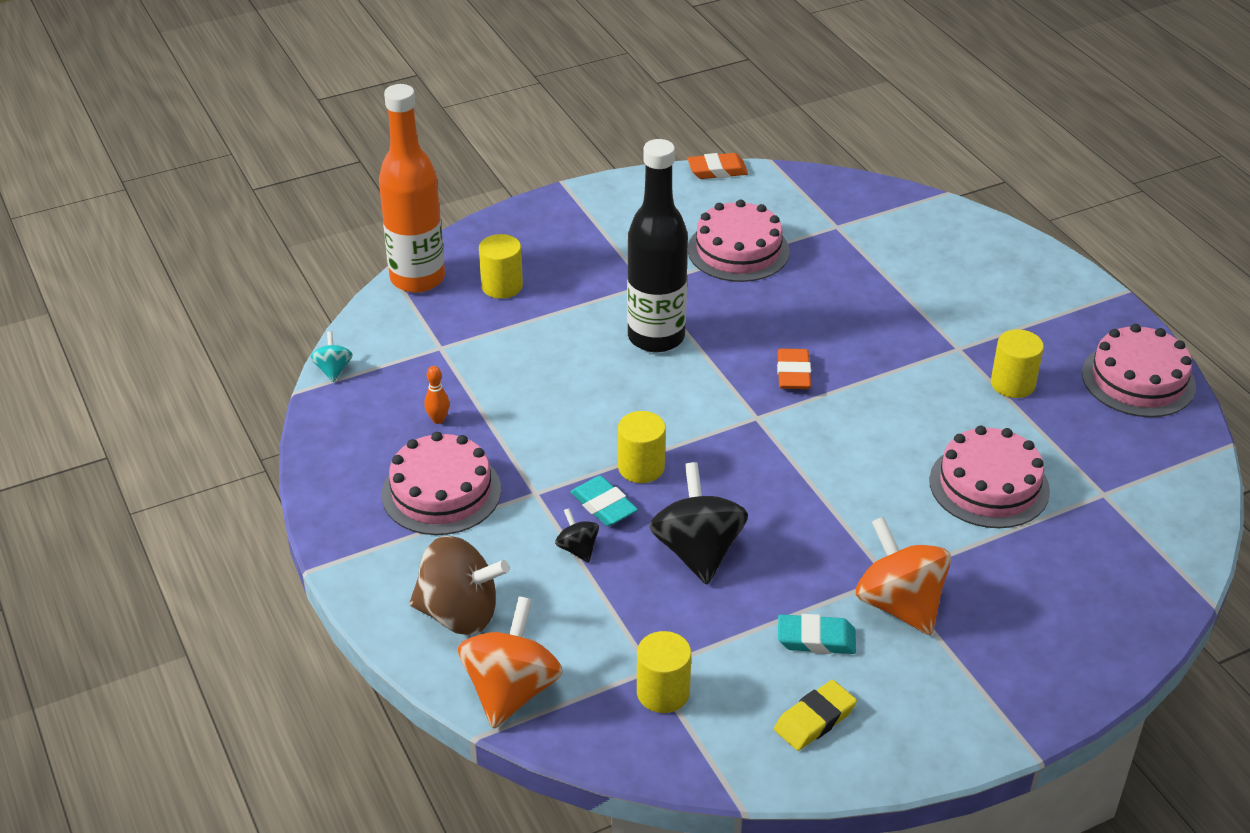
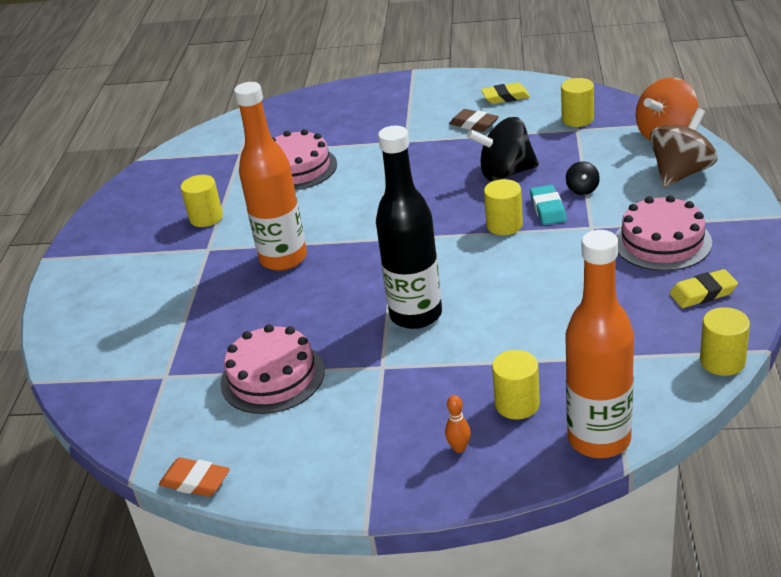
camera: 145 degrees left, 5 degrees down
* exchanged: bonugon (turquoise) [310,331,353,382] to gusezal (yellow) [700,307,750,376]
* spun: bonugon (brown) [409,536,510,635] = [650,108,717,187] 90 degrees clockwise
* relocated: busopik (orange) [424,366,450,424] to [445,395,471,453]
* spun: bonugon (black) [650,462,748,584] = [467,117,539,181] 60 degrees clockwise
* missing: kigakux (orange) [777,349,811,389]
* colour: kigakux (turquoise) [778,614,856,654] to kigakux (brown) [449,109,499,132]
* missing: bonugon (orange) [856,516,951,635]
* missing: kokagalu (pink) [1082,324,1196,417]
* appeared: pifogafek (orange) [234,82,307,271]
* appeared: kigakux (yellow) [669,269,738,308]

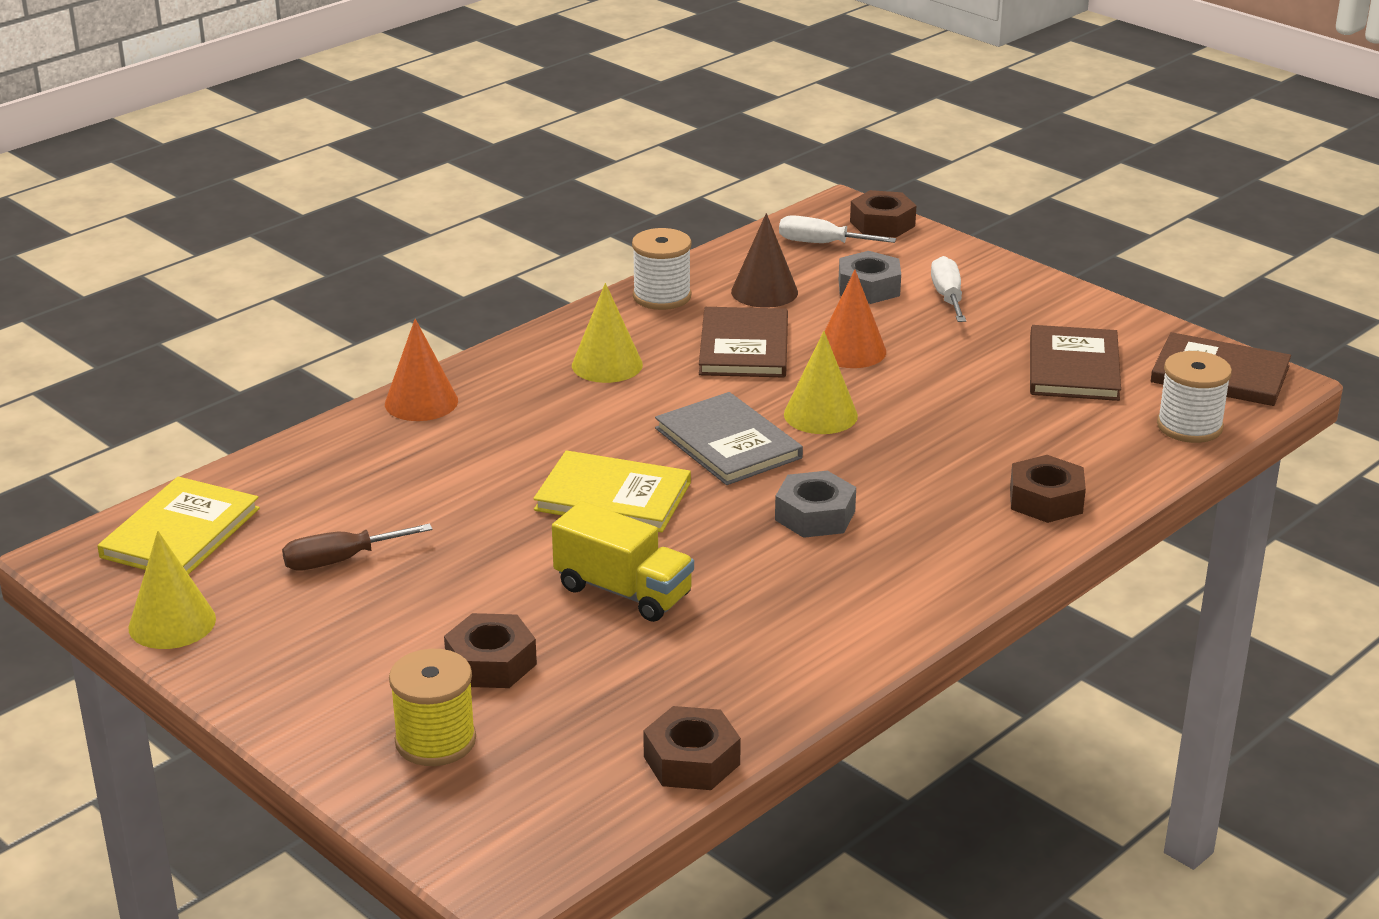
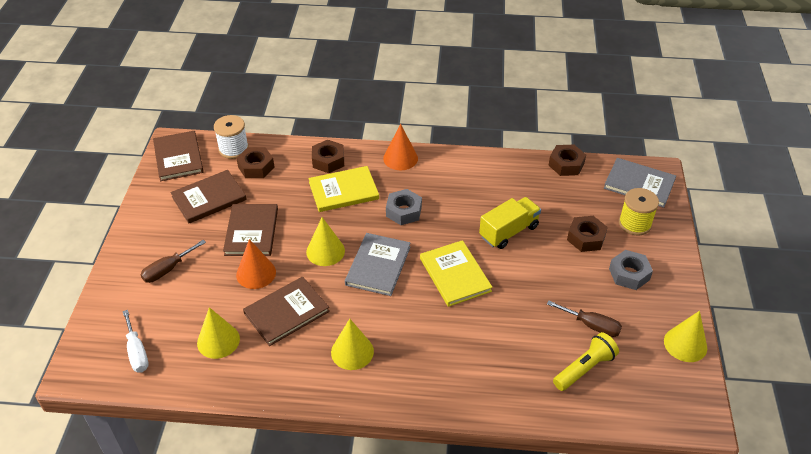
camera: 130 degrees left, 15 degrees up
* relocated: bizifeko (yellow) [98,476,260,574] to [309,166,379,212]
* relocated: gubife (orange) [385,319,458,421] to [383,124,418,170]
* spun: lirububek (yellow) [552,501,694,622] = [479,197,541,249] 60 degrees clockwise
* missing: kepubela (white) [632,228,691,310]
* colour: gubife (brown) [731,213,798,308] to gubife (yellow) [197,307,240,359]
* relocated: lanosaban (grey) [839,251,901,304] to [609,250,653,290]
* relocated: lanosaban (brown) [850,190,917,238] to [236,147,274,178]
* colour: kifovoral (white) [931,256,966,322] to kifovoral (brown) [140,240,206,283]
* appeared: bizifeko (brown) [223,204,278,256]
* appeared: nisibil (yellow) [553,332,619,391]
* appeared: bizifeko (grey) [604,158,676,208]

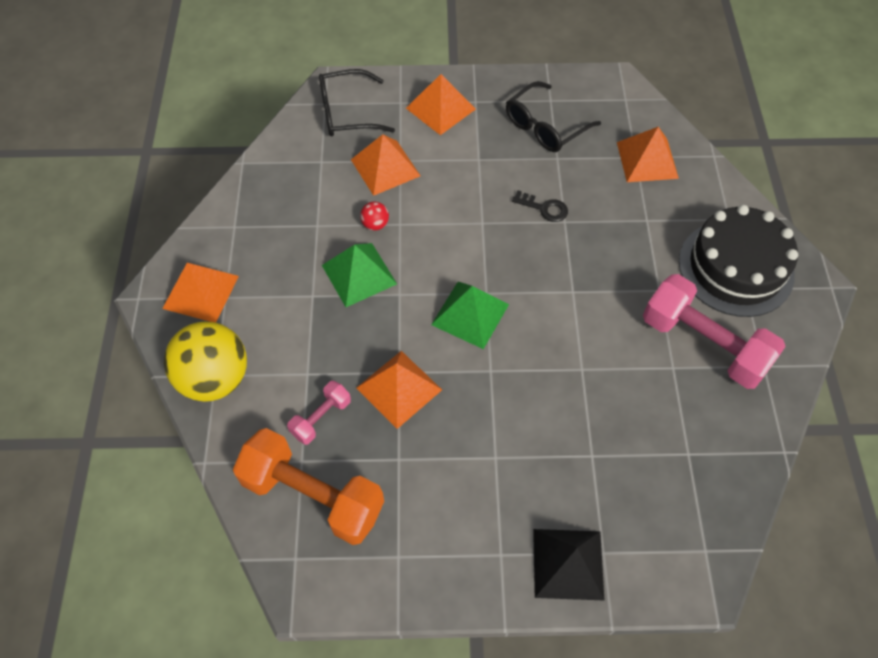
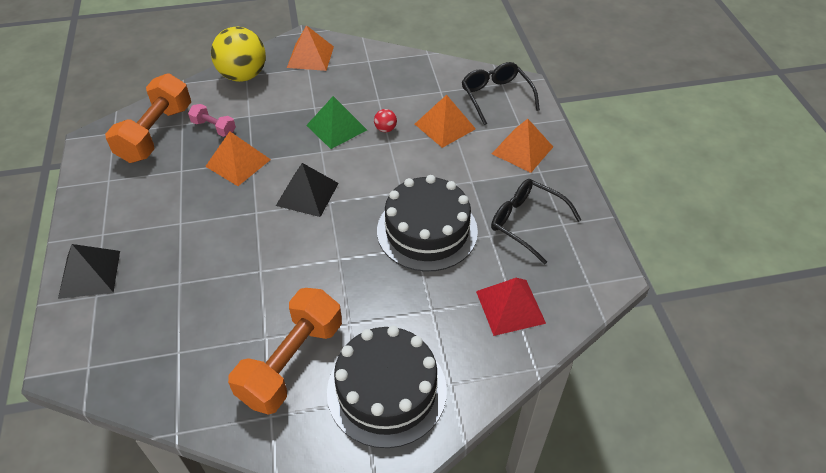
camera: 80 degrees right, 10 degrees down
* colour: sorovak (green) [431,282,509,349] to sorovak (black) [276,163,339,217]
* exchanged: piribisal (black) [512,190,568,222] to kokagalu (black) [377,175,478,272]
* colour: sorovak (orange) [617,127,679,182] to sorovak (red) [476,278,546,336]
* colour: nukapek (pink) [643,274,786,389] to nukapek (orange) [228,288,342,415]

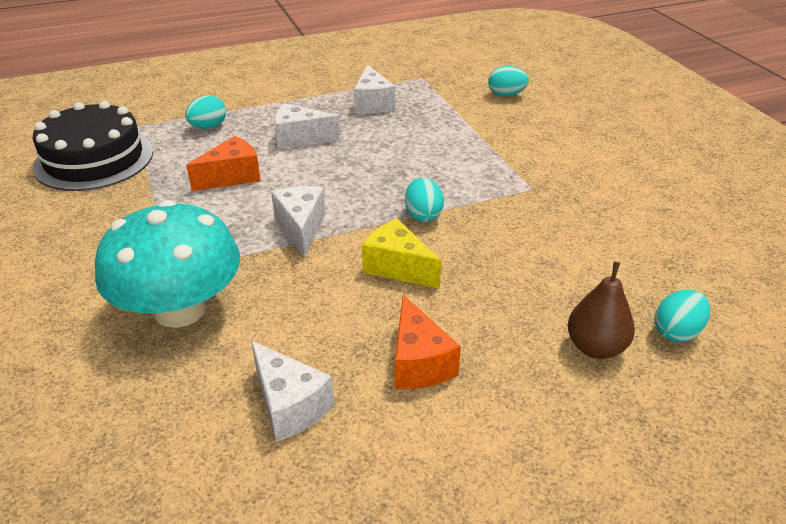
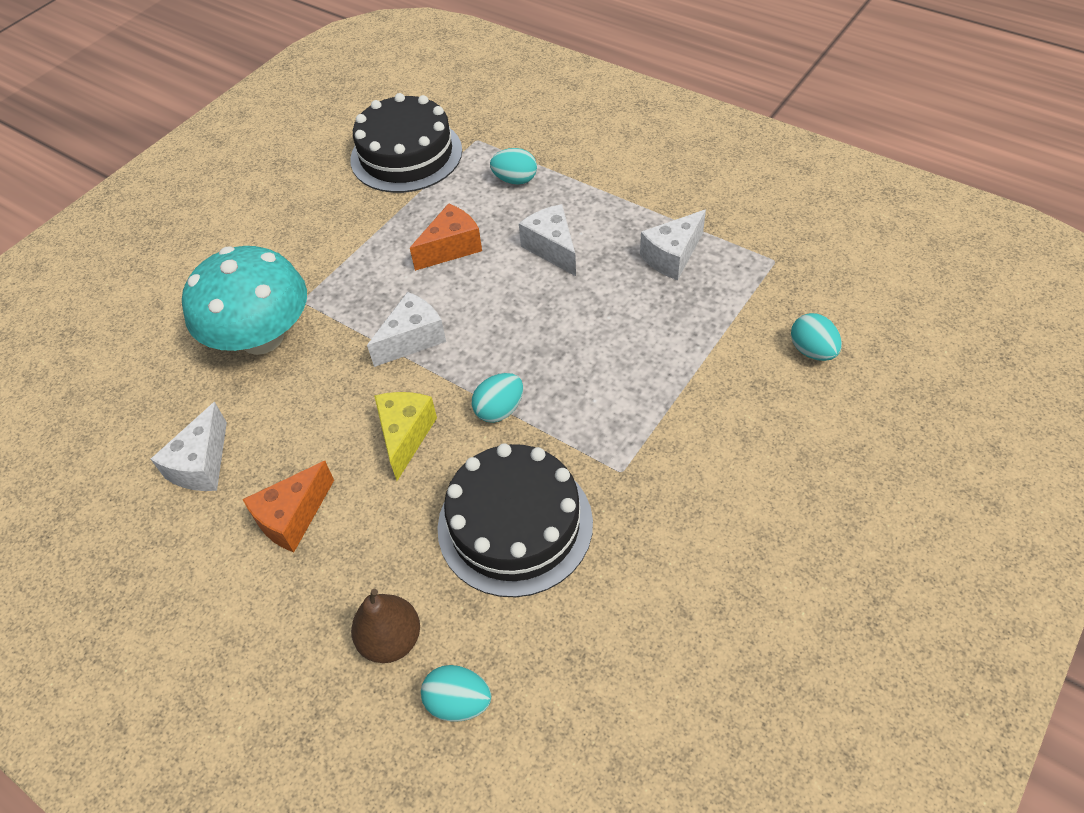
camera: 60 degrees right, 15 degrees up
* spun: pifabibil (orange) [186,136,261,191] = [410,203,482,271] 60 degrees counterclockwise
* appeared: kokagalu (black) [437,443,593,597]

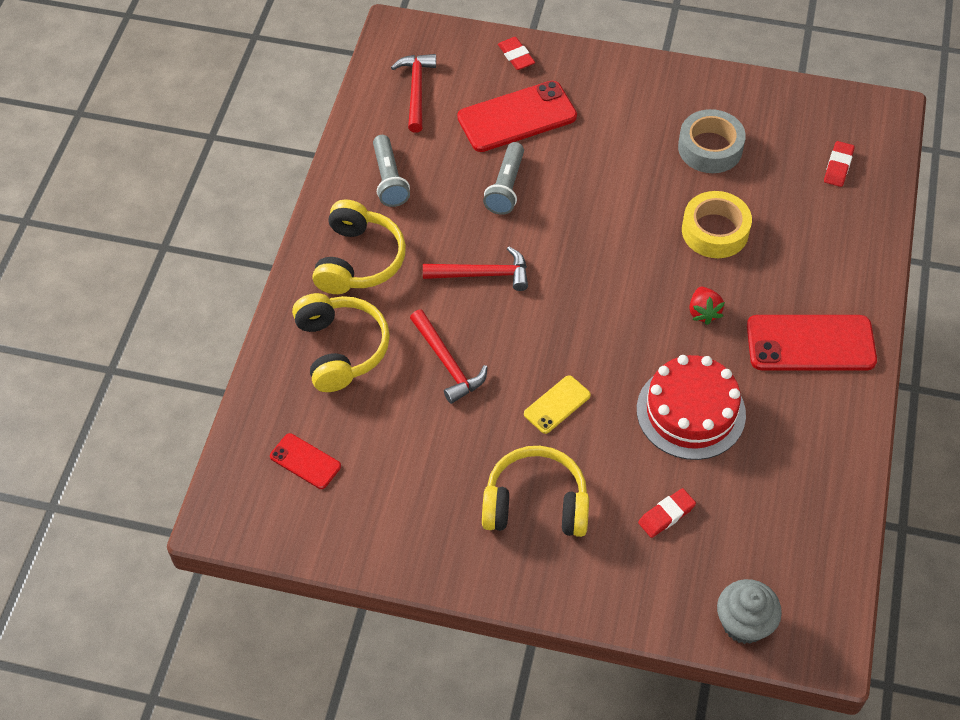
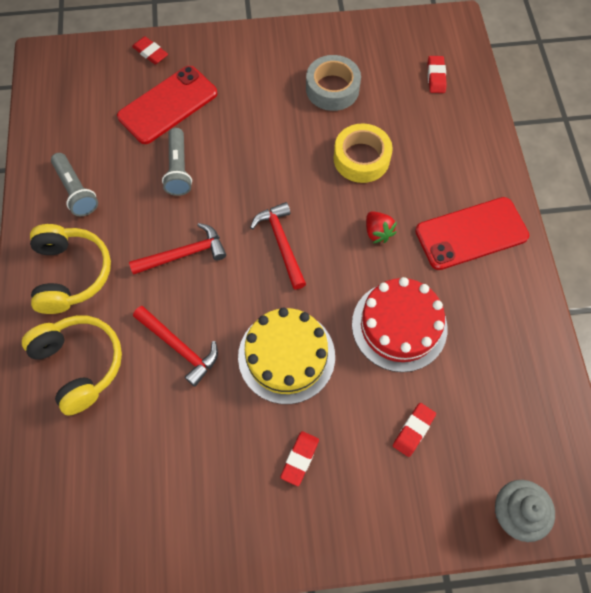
camera: 20 degrees left, 10 degrees up
* missing: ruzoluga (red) [270,433,341,489]
* relocated: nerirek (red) [391,54,436,132] to [250,202,306,290]
* exchanged: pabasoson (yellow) [482,446,589,537] to kigakux (red) [280,431,319,486]
* exchanged: ruzoluga (yellow) [524,375,591,434] to kokagalu (yellow) [238,308,335,404]

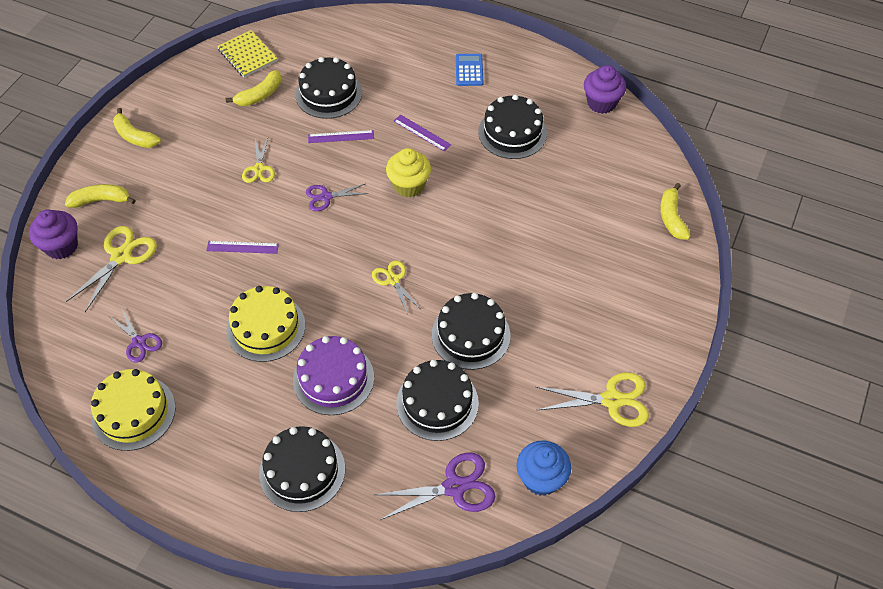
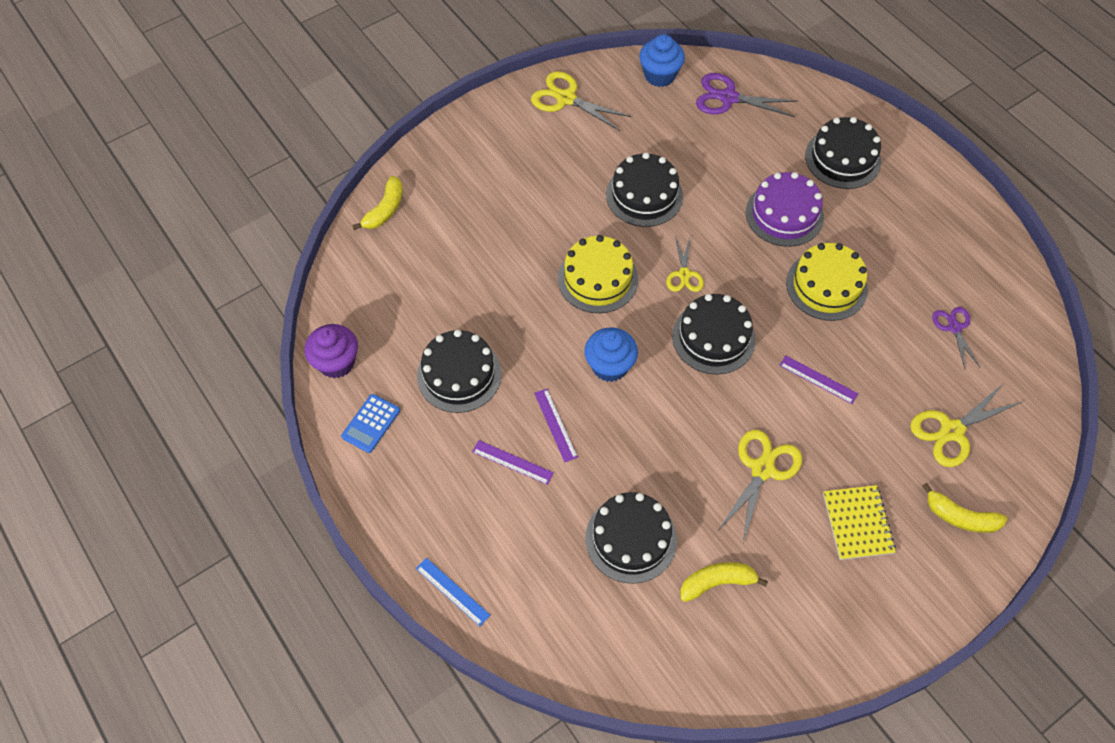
camera: 150 degrees left, 5 degrees up
* missing: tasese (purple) [29,209,78,259]
* relocated: kokagalu (yellow) [91,369,176,451] to [558,235,638,313]
* missing: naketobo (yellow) [113,108,161,148]
* relocated: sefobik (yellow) [217,30,278,77] to [823,485,896,560]
* size: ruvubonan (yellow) [242,138,275,183] = [719,430,802,543] x1.59
* missing: ruvubonan (purple) [306,184,369,211]
* relocated: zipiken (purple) [308,130,374,143] to [472,440,554,485]
* colour: tasese (yellow) [386,148,431,197] to tasese (blue) [584,327,638,382]
* relocated: kokagalu (black) [396,360,479,441] to [672,294,756,374]
* relocated: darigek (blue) [456,54,483,86] to [341,394,400,453]
* appeared: zipiken (blue) [416,558,490,626]

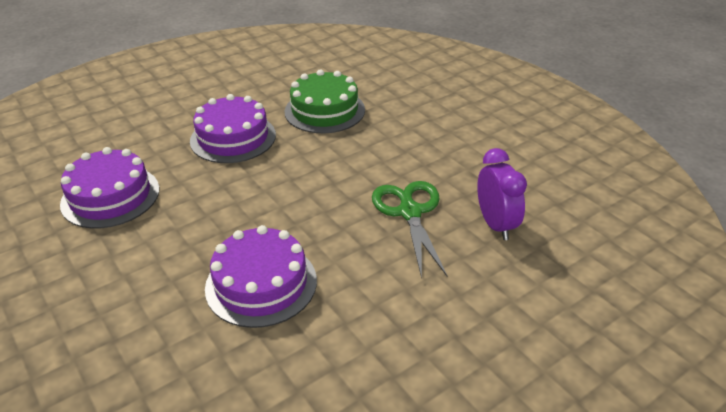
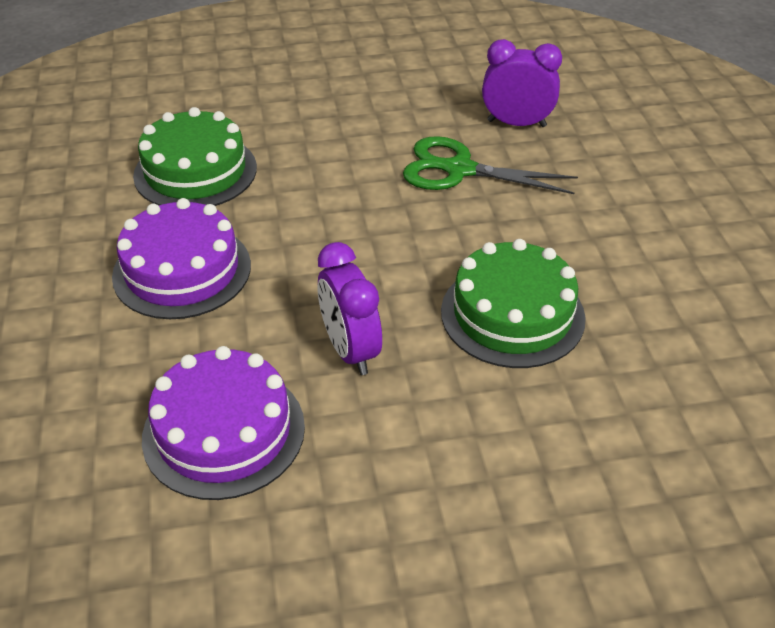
camera: 65 degrees left, 5 degrees up
* colour: kokagalu (purple) [205,225,317,328] to kokagalu (green) [441,239,586,368]
* appeared: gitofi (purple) [318,242,382,375]

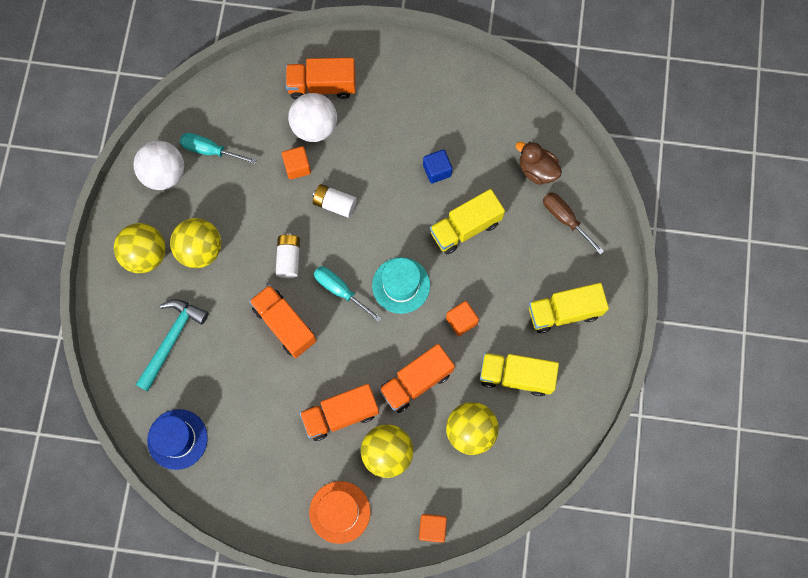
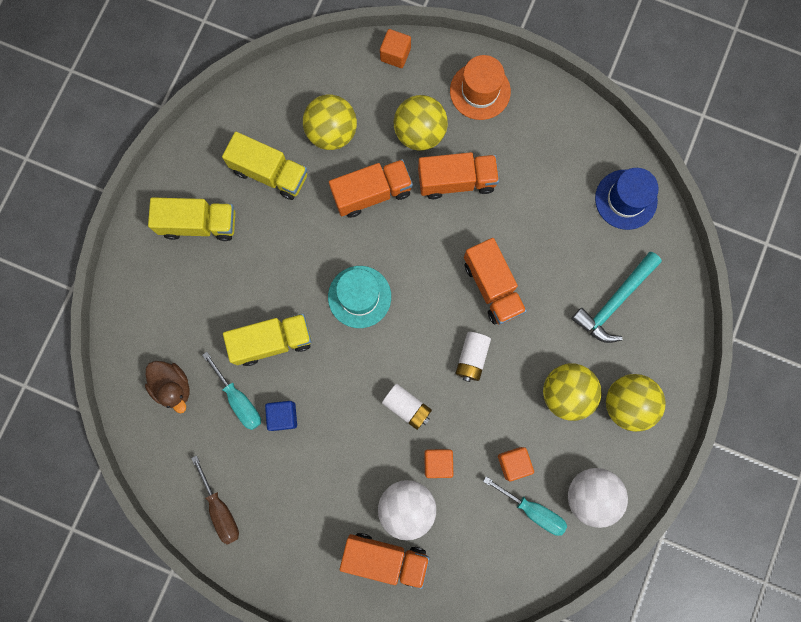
camera: 165 degrees left, 5 degrees up
* relocated: kifovoral (turquoise) [314,266,381,322] to [202,352,261,430]
* relocated: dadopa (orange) [446,301,479,336] to [498,447,534,481]
* relocated: kifovoral (brown) [543,192,604,255] to [191,455,239,545]

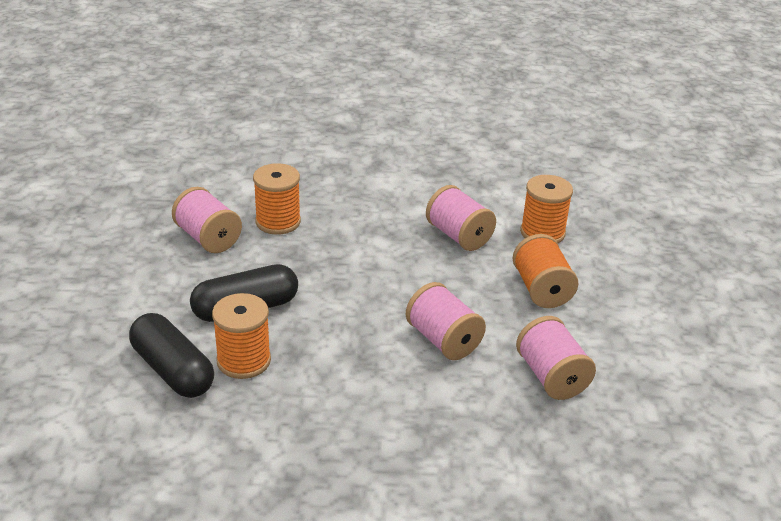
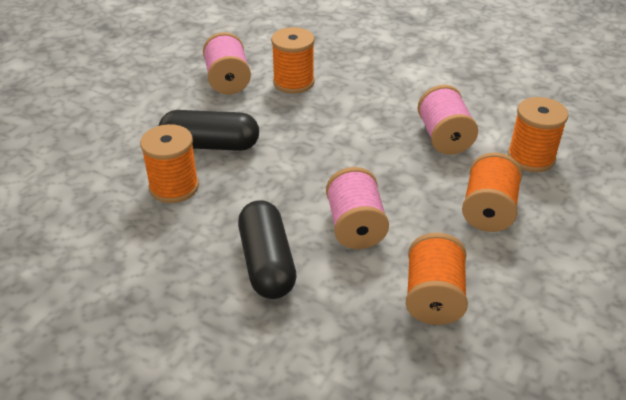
camera: 30 degrees right, 5 degrees up
* relocated: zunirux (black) [129,313,214,398] to [238,200,296,299]
* colour: kepubela (pink) [516,316,596,400] to kepubela (orange) [406,233,468,325]

